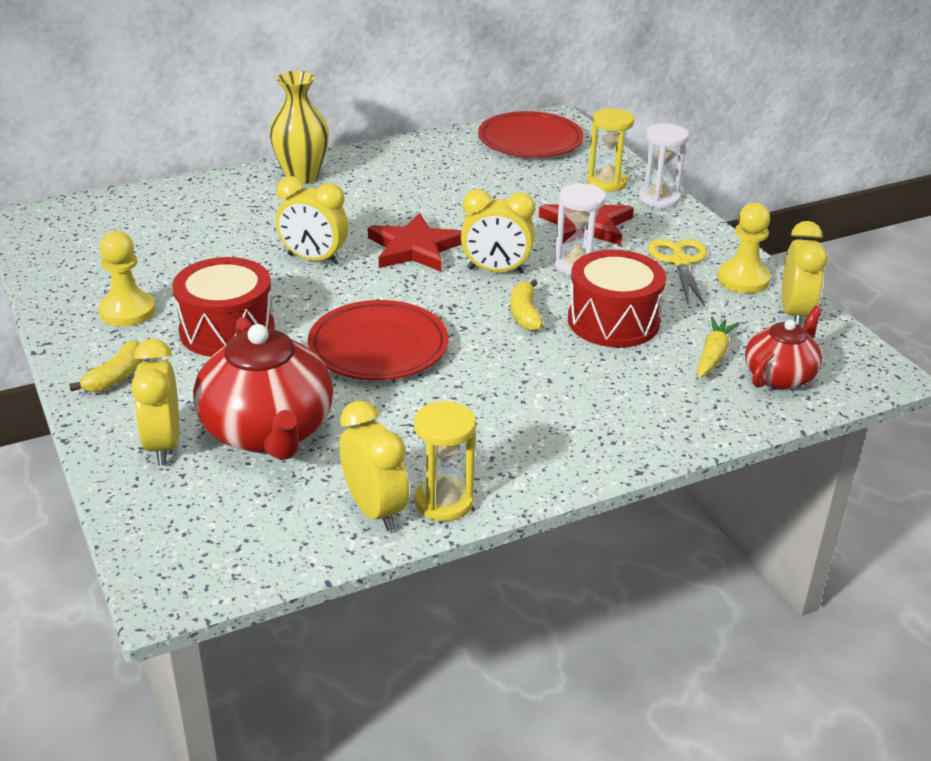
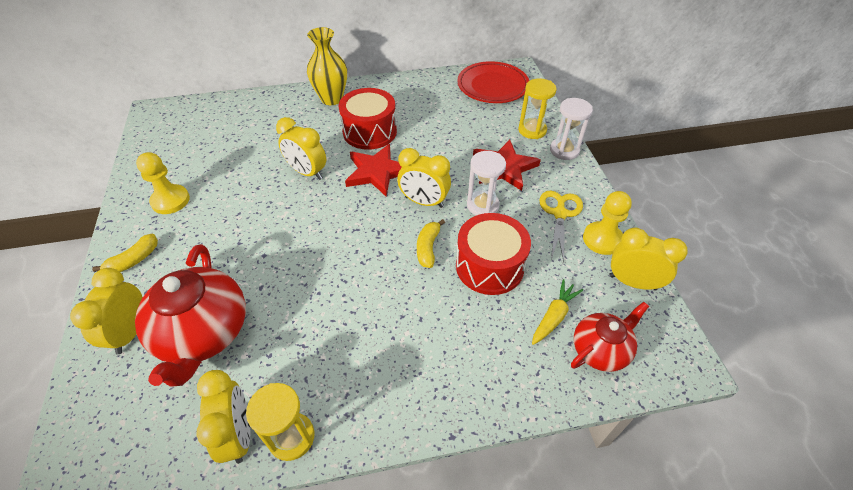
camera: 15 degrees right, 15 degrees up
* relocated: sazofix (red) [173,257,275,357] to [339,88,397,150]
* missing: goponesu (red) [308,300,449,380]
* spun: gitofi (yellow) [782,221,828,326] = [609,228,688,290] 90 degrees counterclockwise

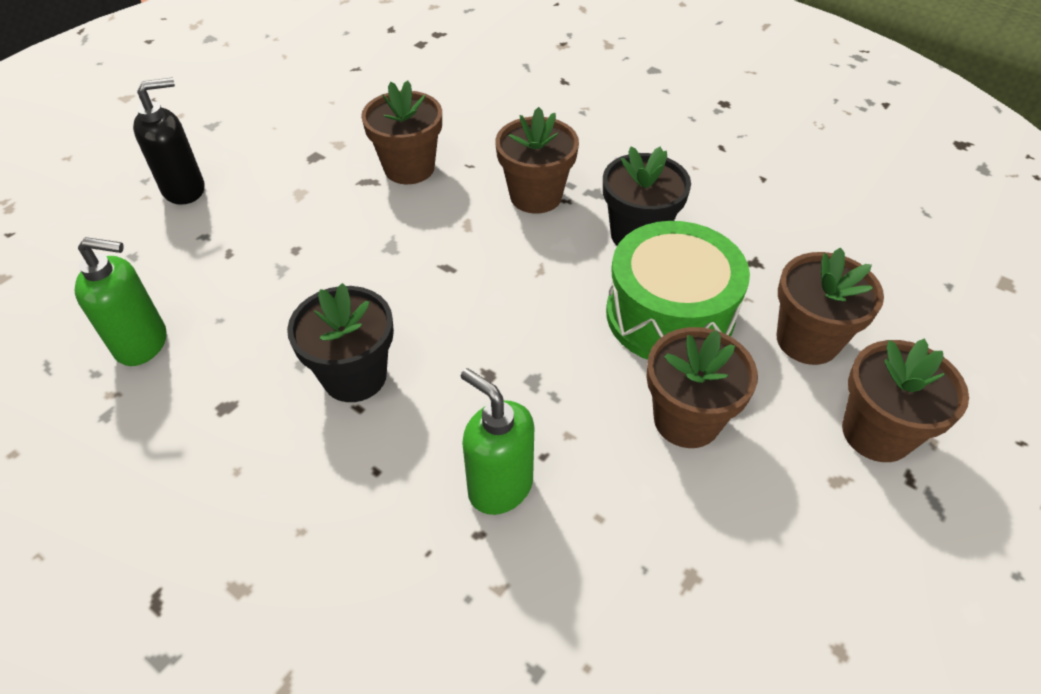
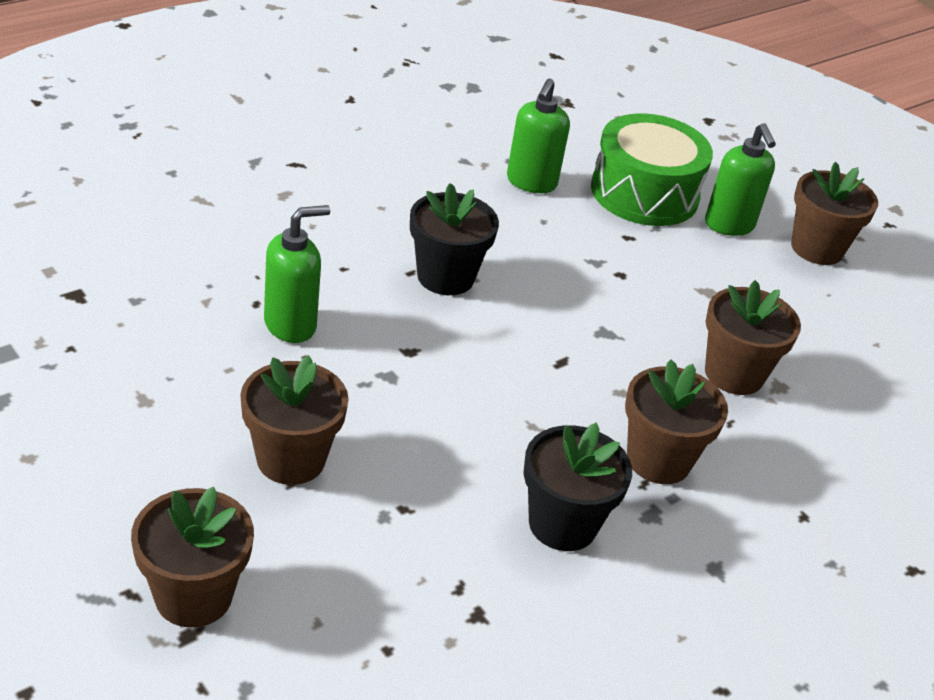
camera: 100 degrees right, 10 degrees down
* colour: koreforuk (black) [133,78,204,205] to koreforuk (green) [705,123,776,236]
* relocated: sazofix (green) [606,221,750,360] to [591,113,713,226]
* relocated: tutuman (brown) [777,247,884,365] to [791,162,878,265]

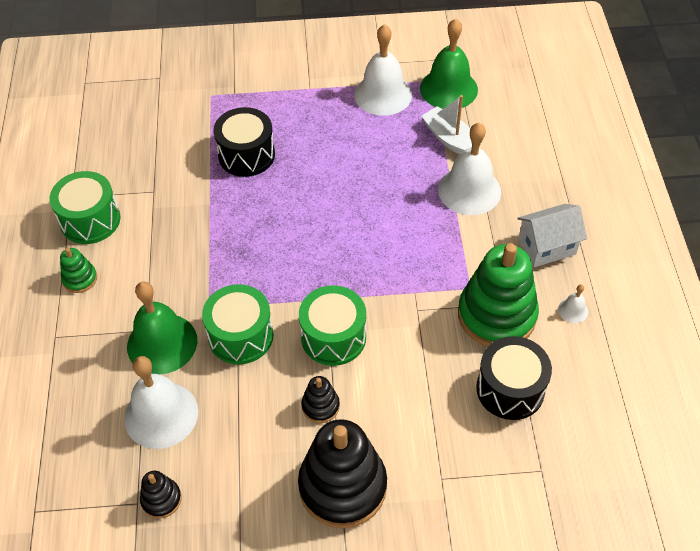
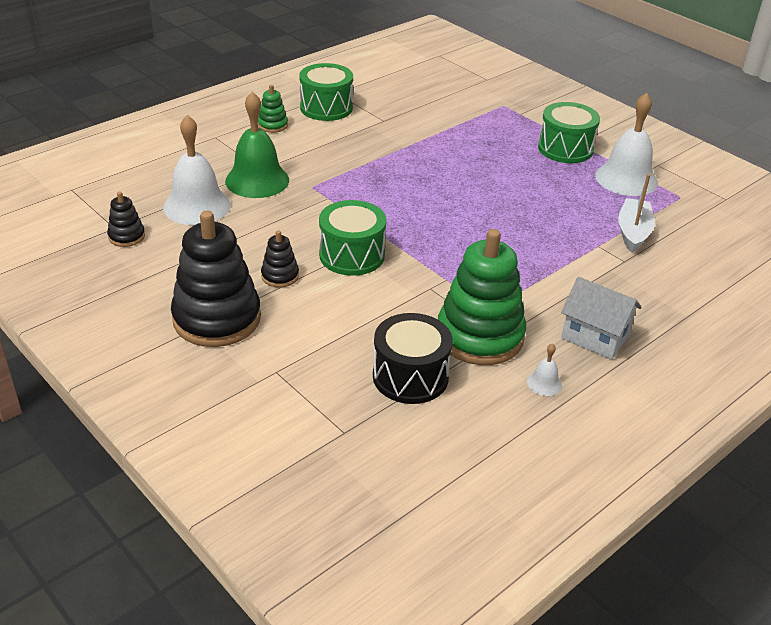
camera: 50 degrees right, 15 degrees down
* relocated: sazofix (green) [202,284,273,364] to [538,102,600,163]
* missing: sazofix (black) [213,107,275,177]
* missing: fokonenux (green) [420,18,478,109]
* missing: fokonenux (white) [438,123,501,215]

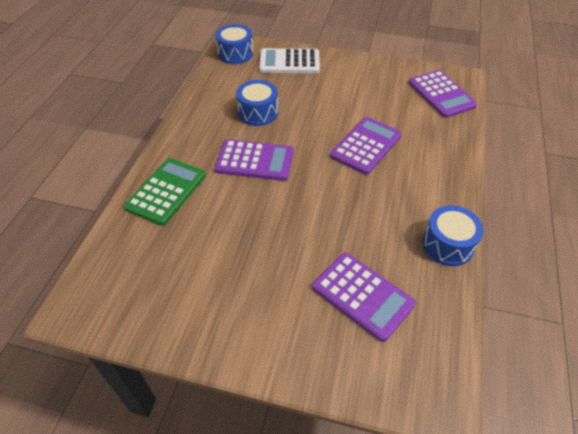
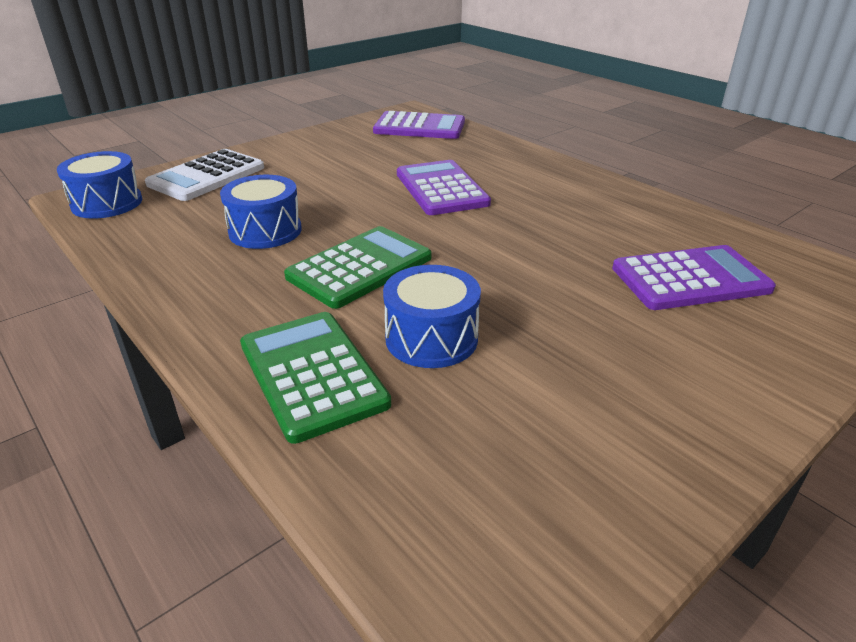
camera: 55 degrees left, 15 degrees down
* colour: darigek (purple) [215,139,294,181] to darigek (green) [284,226,432,309]
* relocated: sazofix (blue) [422,205,484,266] to [383,265,481,368]

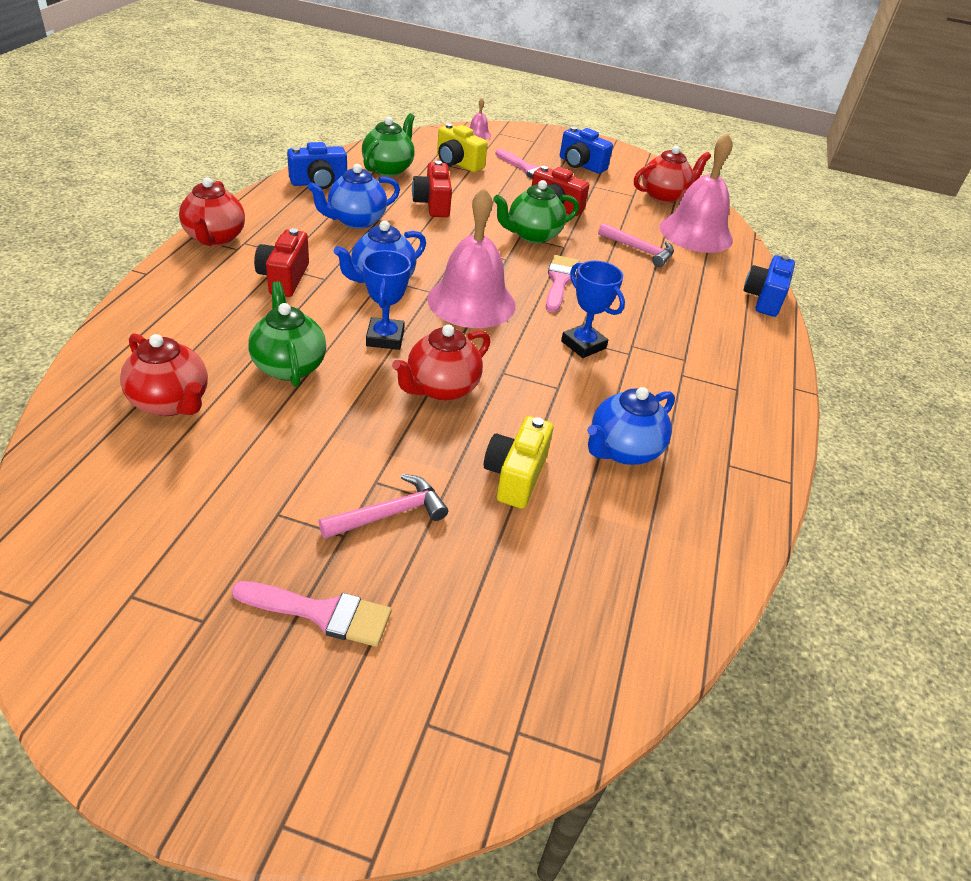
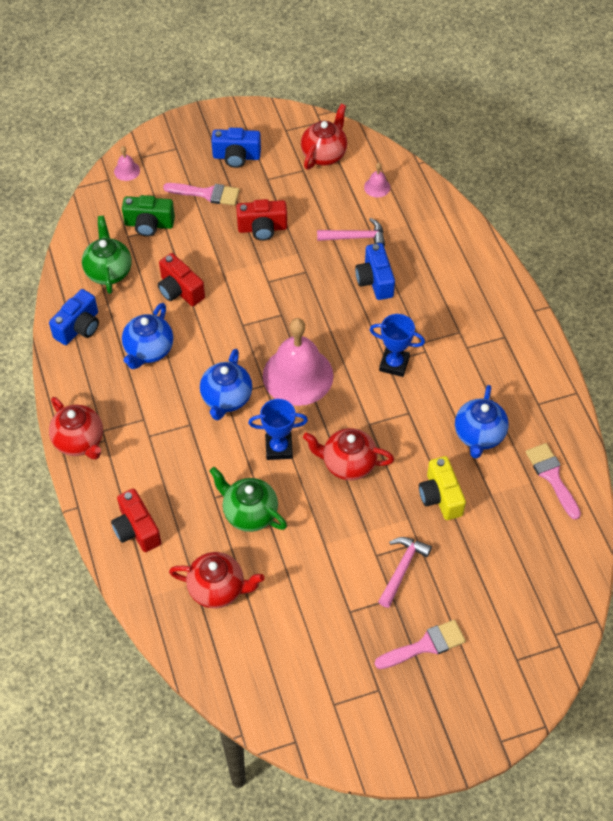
camera: 30 degrees left, 15 degrees up
* relocated: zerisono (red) [254,228,309,297] to [111,489,161,552]
* spun: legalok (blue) [363,250,411,350] = [248,399,308,460] 60 degrees counterclockwise
* spun: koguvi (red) [392,324,490,401] = [303,428,394,481] 90 degrees clockwise
* colour: zerisono (yellow) [437,123,488,172] to zerisono (green) [122,195,175,237]
* missing: koguvi (green) [493,180,579,243]
* relocated: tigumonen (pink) [546,255,579,313] to [526,443,581,520]
* size: fokonenux (pink) [660,133,733,253] = [364,163,390,198] x0.41
* relocated: zerisono (blue) [743,255,795,317] to [355,243,395,300]

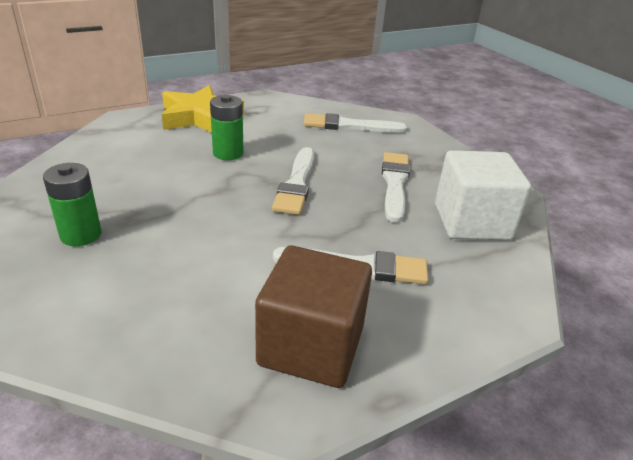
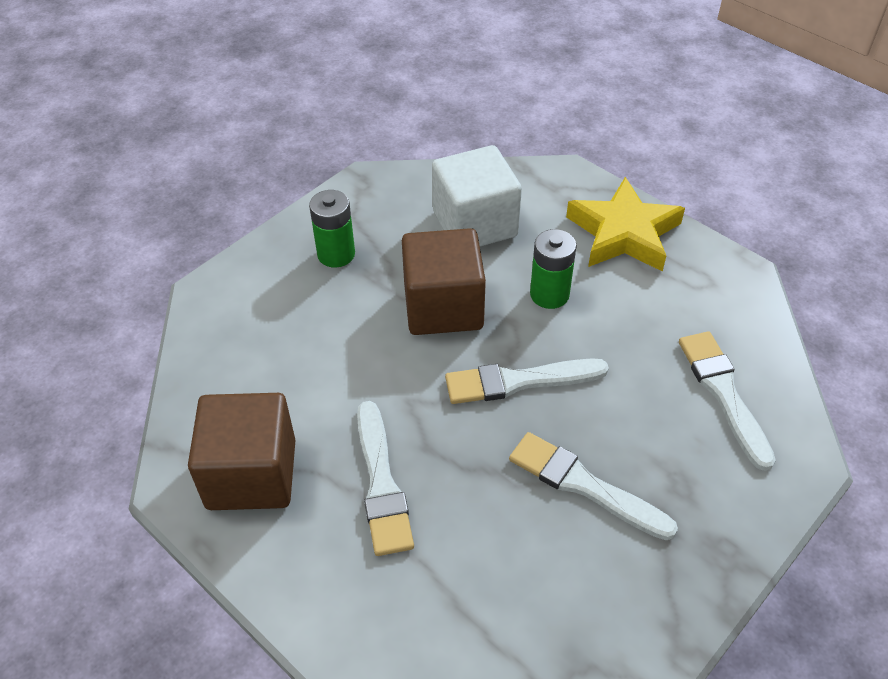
camera: 75 degrees right, 15 degrees up
* spun: tigumonen (white) [382,152,410,223] = [509,432,678,540] 135 degrees counterclockwise
* relocated: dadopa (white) [435,150,531,240] to [432,145,522,247]
* appeared: dadopa (brown) [402,228,486,335]

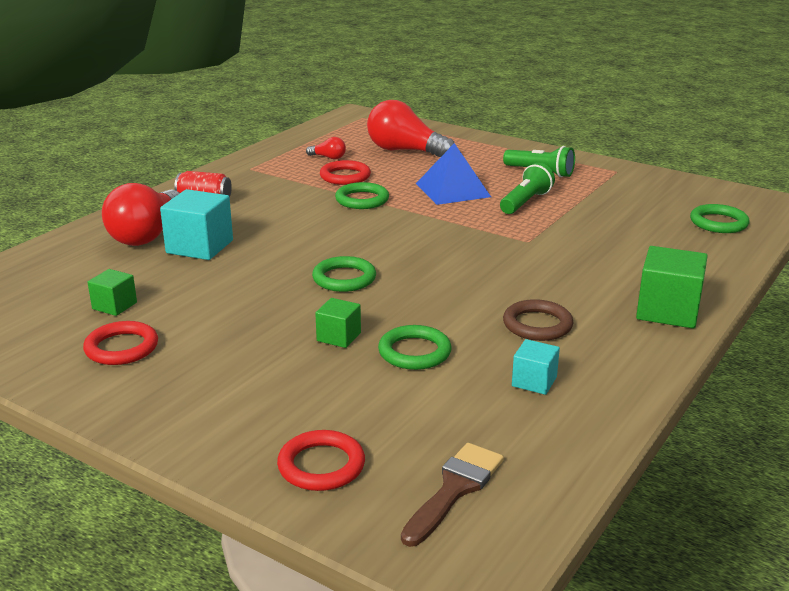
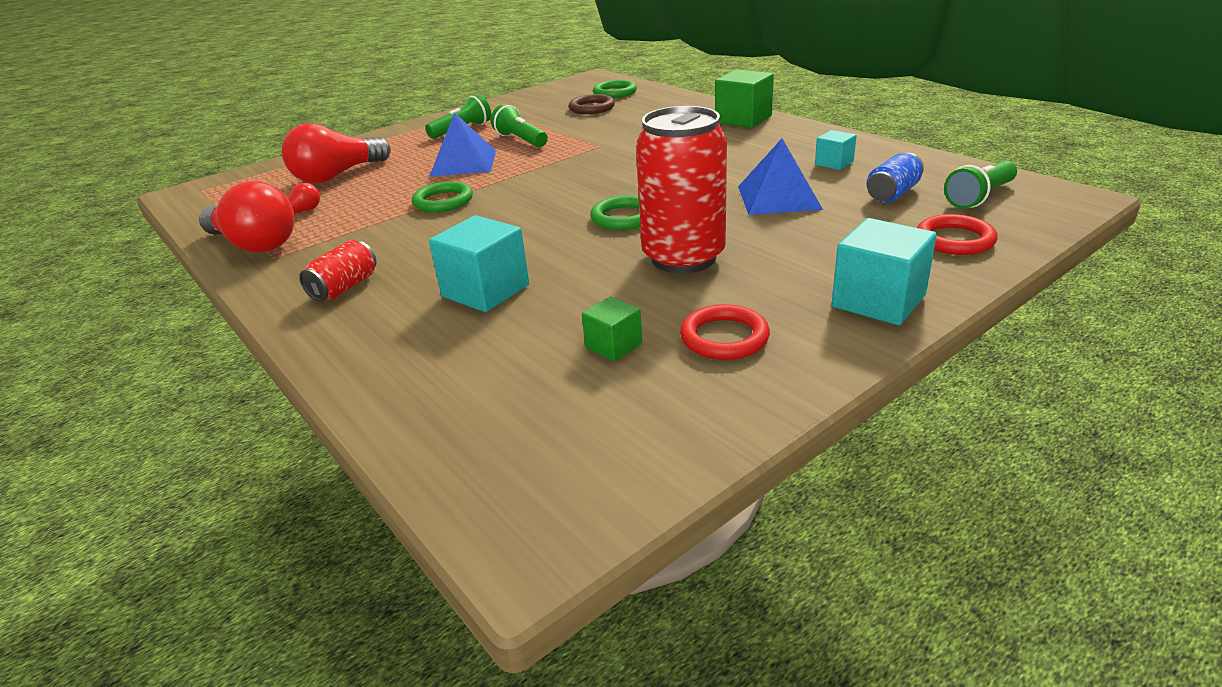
camera: 70 degrees left, 5 degrees up
* relocated: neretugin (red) [102,183,180,246] to [199,181,295,253]
* missing: dadopa (green) [315,298,361,348]
* missing: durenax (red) [320,160,371,185]
* exchanged: durenax (green) [378,325,452,370] to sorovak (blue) [738,139,823,215]
* exchanged: tigumonen (brown) [401,443,504,547] to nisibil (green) [944,161,1017,209]
* relocated: durenax (brown) [503,299,573,341] to [568,94,615,114]
* appeared: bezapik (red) [636,106,727,273]
* appeared: dadopa (turquoise) [832,218,937,325]
* appeared: bezapik (blue) [867,153,924,203]

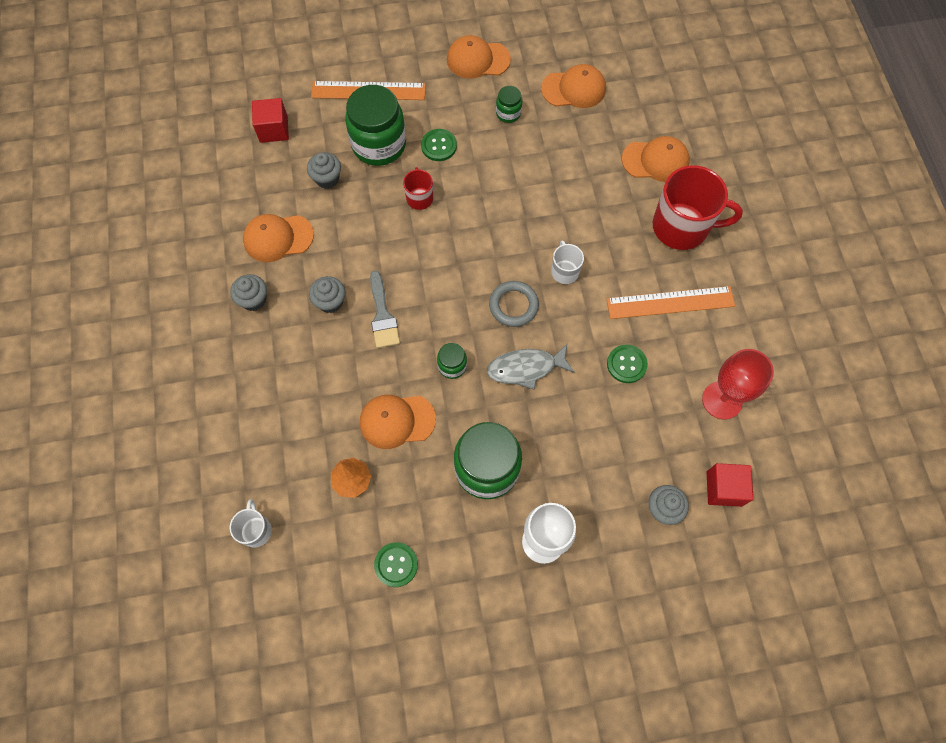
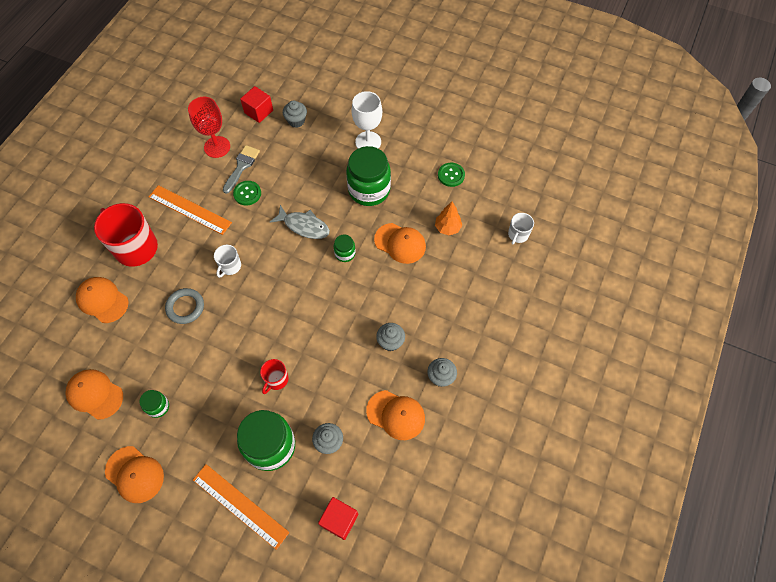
camera: 145 degrees left, 5 degrees down
* relocated: tigumonen (grey) [370,271,400,348] to [223,145,260,194]
* missing: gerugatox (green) [421,129,457,161]
* relocated: durenax (grey) [489,281,539,327] to [165,288,204,324]

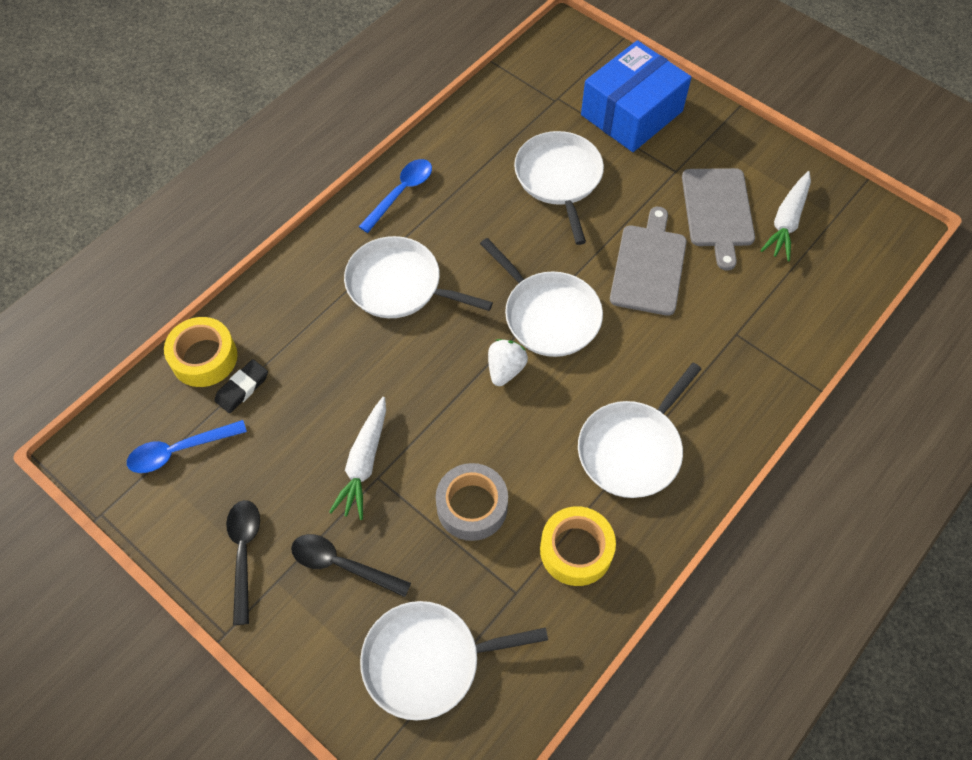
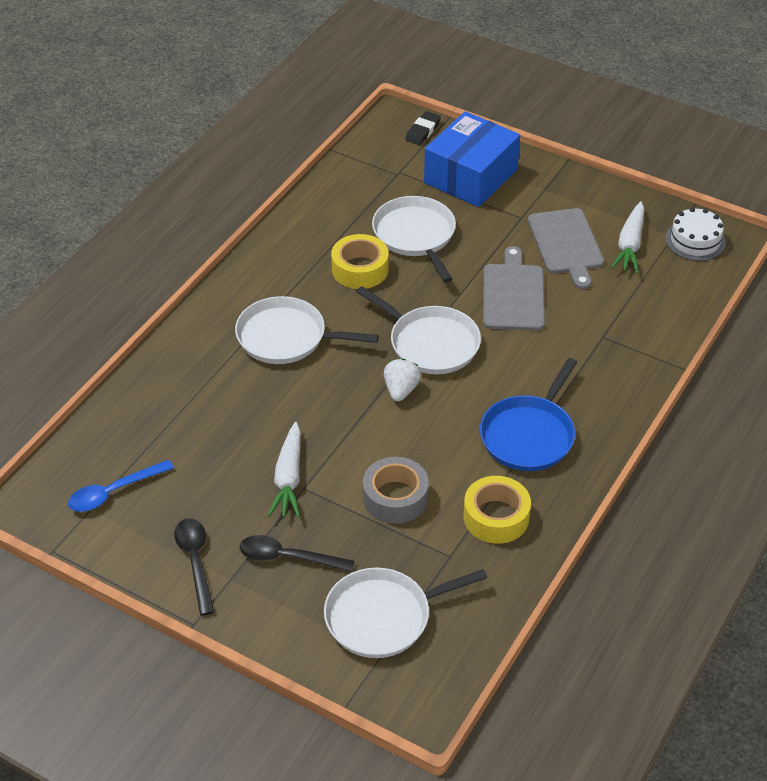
camera: 10 degrees left, 15 degrees down
* relocated: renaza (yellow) [164,317,237,387] to [331,234,389,289]
* relocated: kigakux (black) [214,359,268,413] to [405,111,441,145]
* missing: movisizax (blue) [358,159,432,233]
* colour: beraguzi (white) [578,363,701,498] to beraguzi (blue) [480,358,577,471]
* appeared: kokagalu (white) [665,207,726,261]

